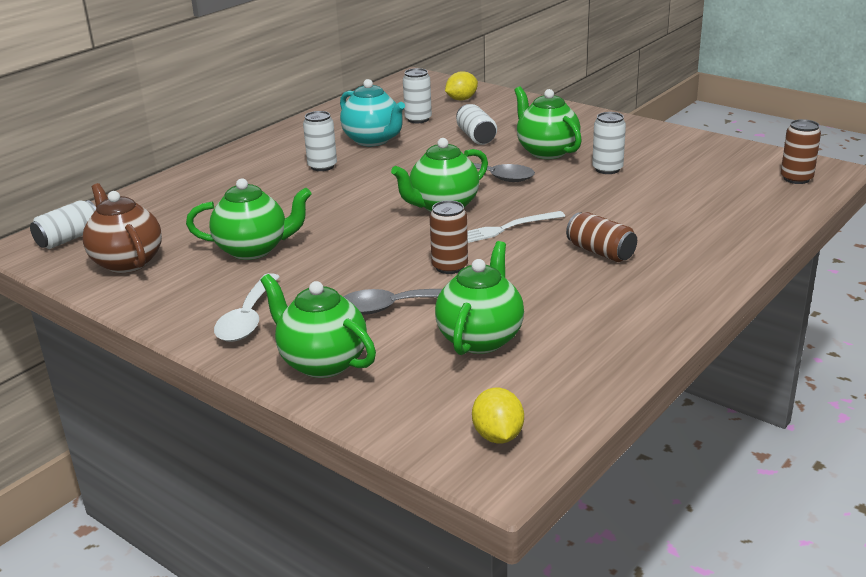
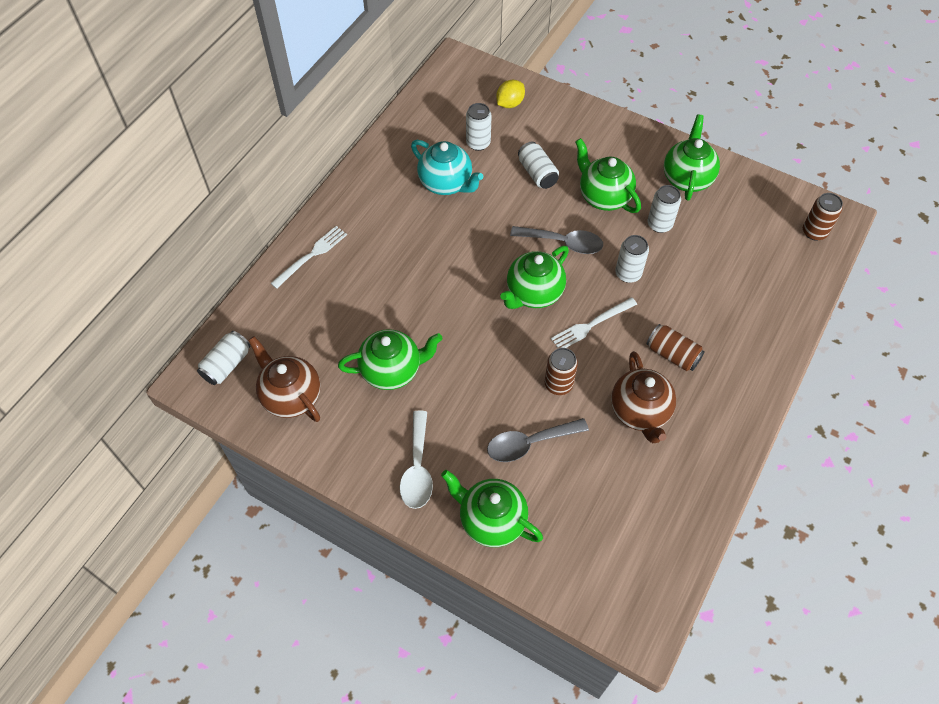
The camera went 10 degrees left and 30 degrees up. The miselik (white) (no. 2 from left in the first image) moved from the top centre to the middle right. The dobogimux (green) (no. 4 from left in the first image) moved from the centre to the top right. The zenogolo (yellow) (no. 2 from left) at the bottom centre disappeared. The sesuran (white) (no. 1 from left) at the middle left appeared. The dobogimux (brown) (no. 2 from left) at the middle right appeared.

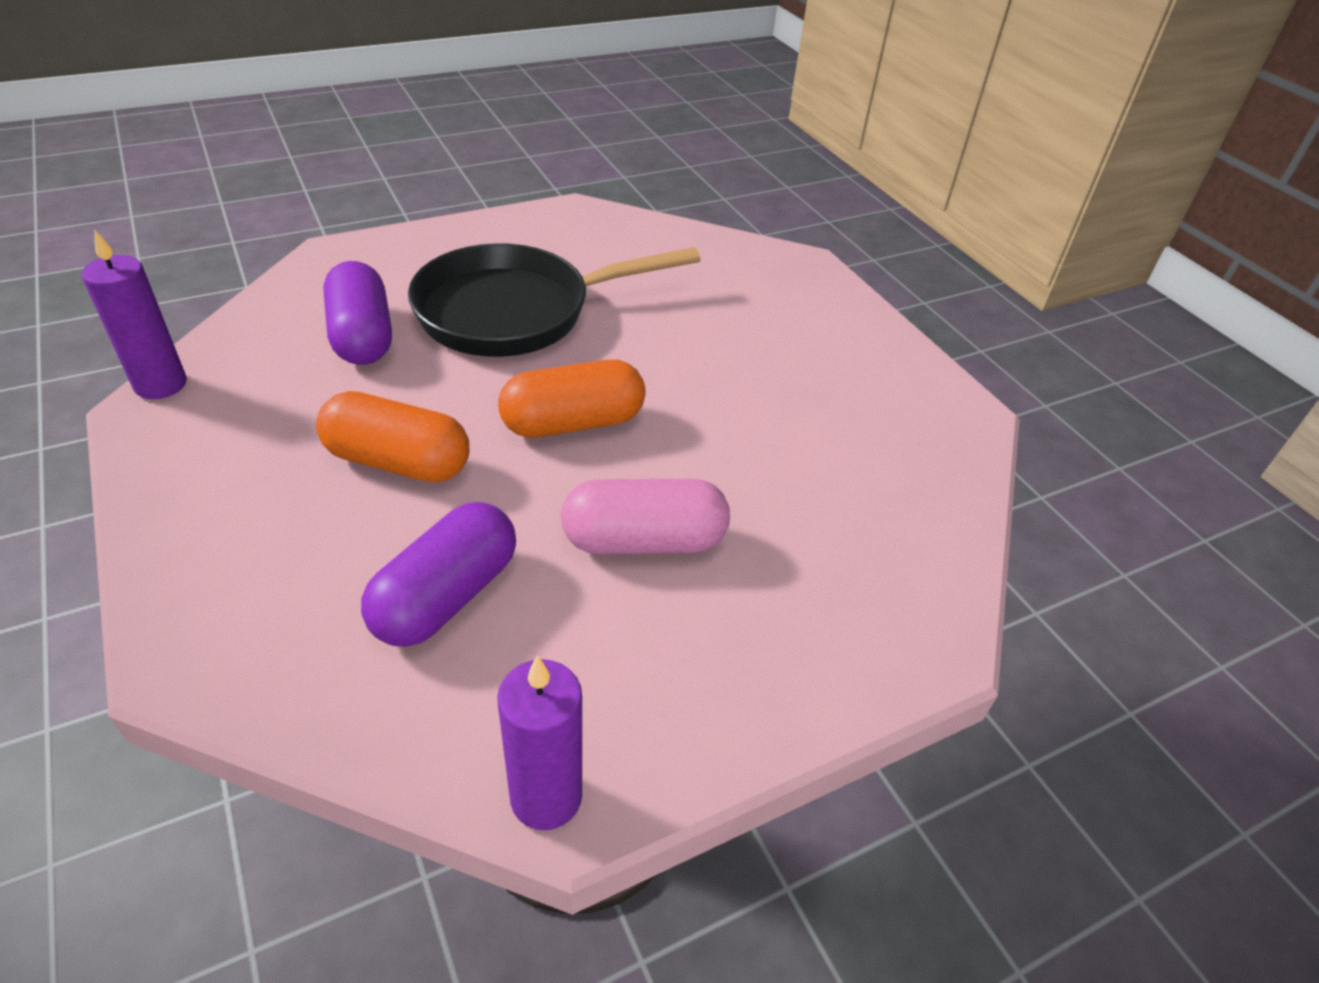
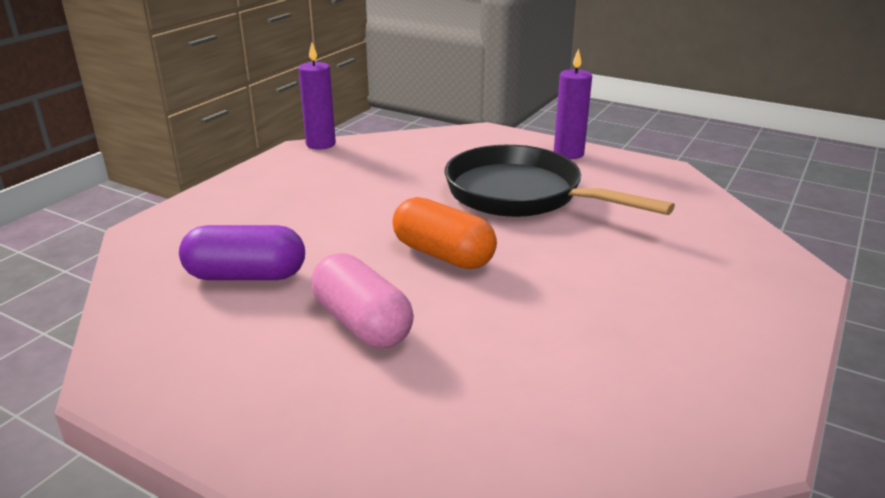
The camera went 60 degrees right and 15 degrees down. The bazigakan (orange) (no. 1 from left) at the middle left disappeared. The bazigakan (purple) (no. 1 from left) at the top left disappeared. The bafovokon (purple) (no. 2 from left) moved from the bottom centre to the top centre.

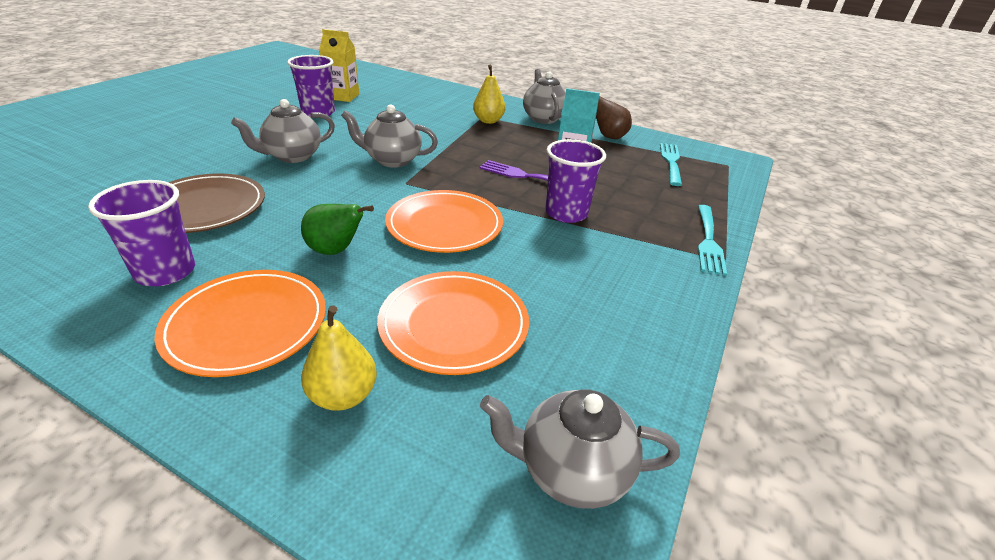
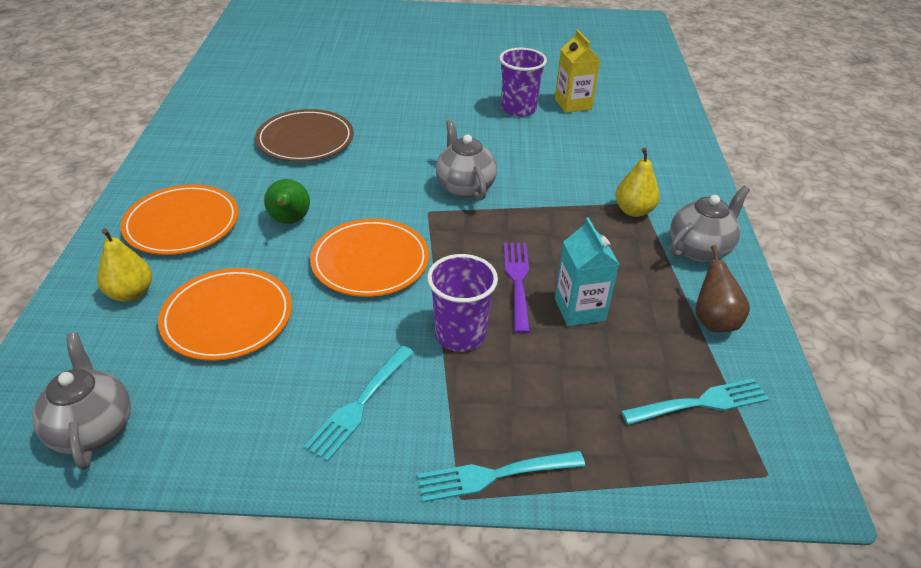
The camera went 65 degrees right and 5 degrees up. The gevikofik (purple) (no. 1 from left) at the middle left disappeared. The dobogimux (grey) (no. 1 from left) at the top left disappeared. The sesuran (turquoise) (no. 1 from left) at the bottom centre appeared.

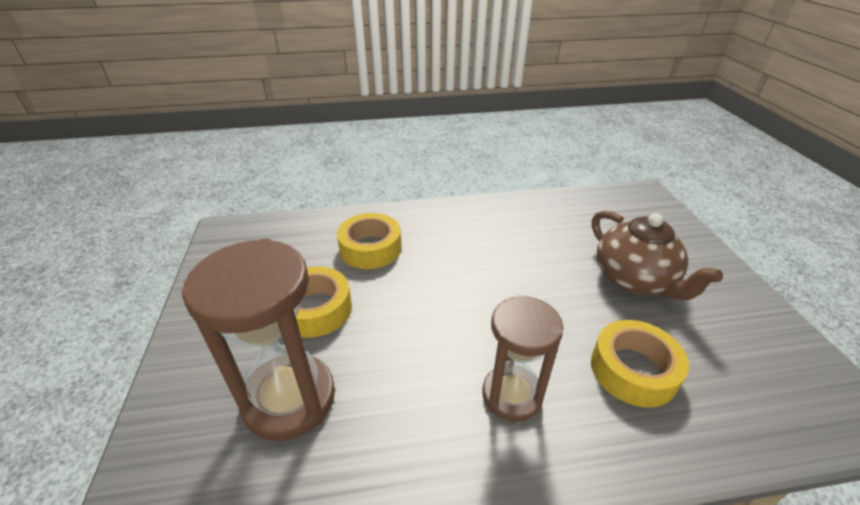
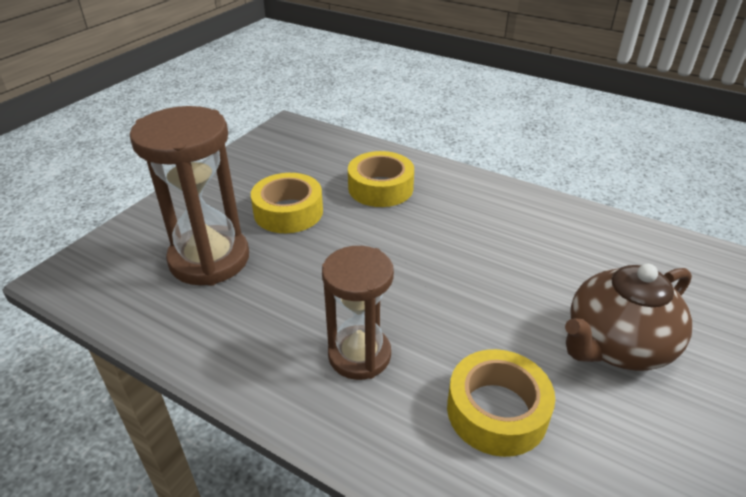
The camera went 40 degrees right and 0 degrees up. The dobogimux (brown) at the middle right turned 45 degrees clockwise.

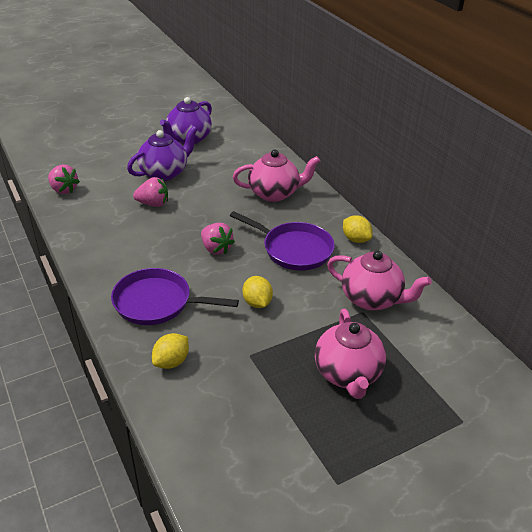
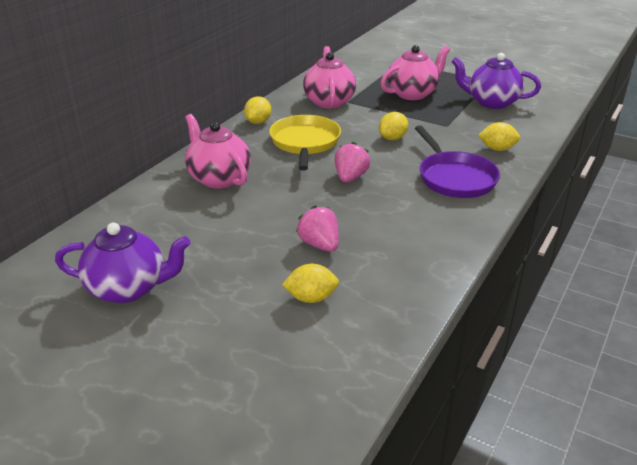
The camera went 120 degrees left and 5 degrees down. The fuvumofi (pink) (no. 1 from left) at the middle left disappeared. The dobogimux (purple) (no. 1 from left in the first image) moved from the top left to the top right. The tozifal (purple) (no. 2 from left) at the centre became the tozifal (yellow) at the top centre. The zenogolo (yellow) (no. 2 from left) at the centre appeared.

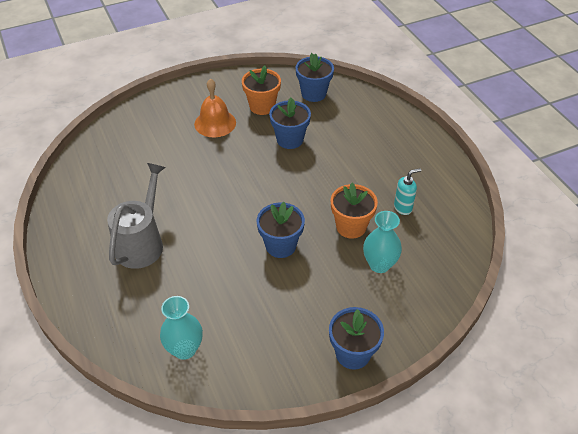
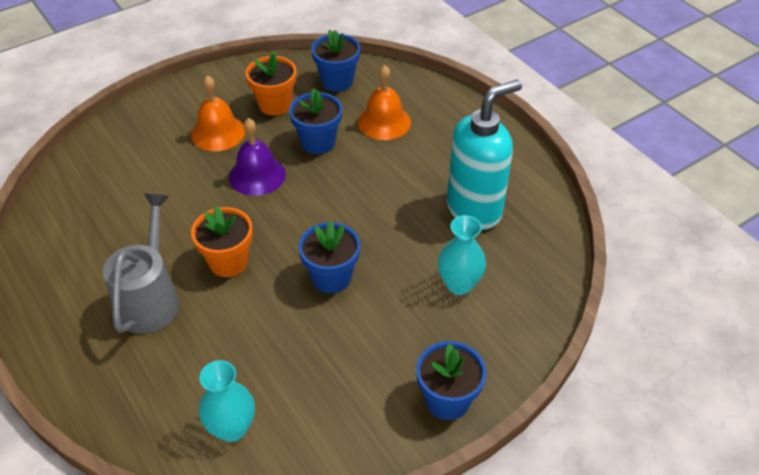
The camera went 10 degrees left and 0 degrees up. The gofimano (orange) (no. 2 from left in the first image) moved from the centre to the middle left. The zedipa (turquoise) at the middle right changed to 2.32 times the size. The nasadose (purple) at the top centre appeared. The nasadose (orange) (no. 2 from left) at the top centre appeared.

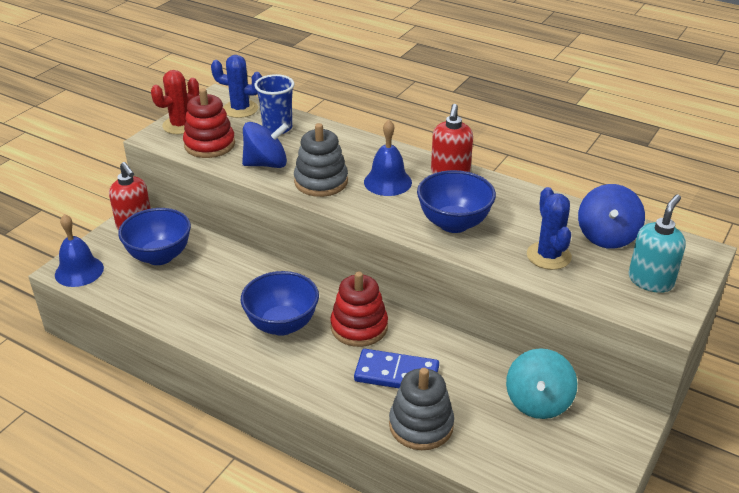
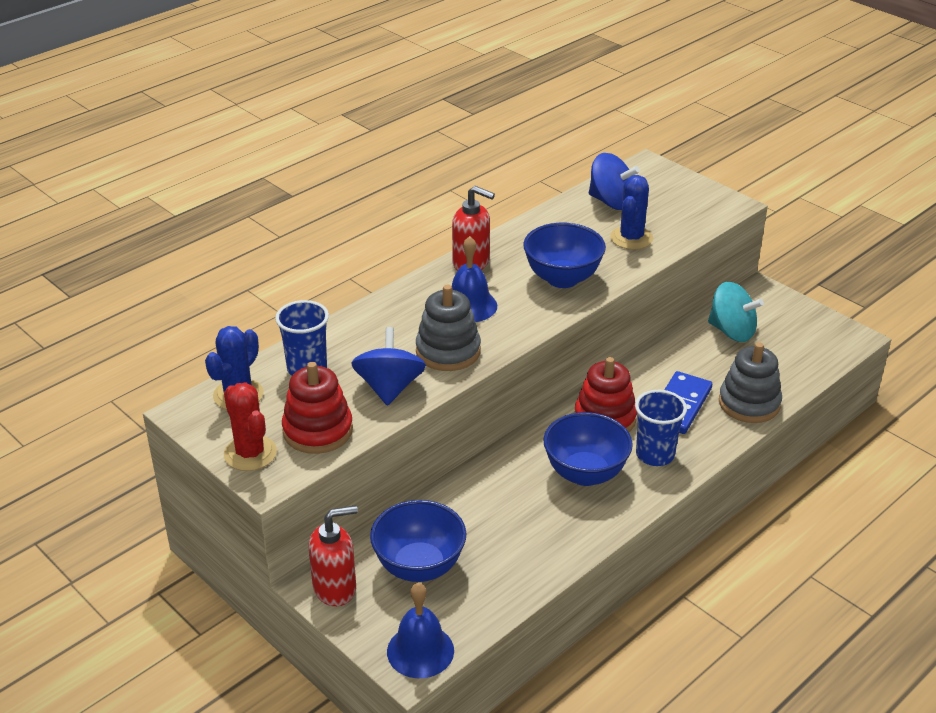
The camera went 75 degrees left and 0 degrees up. The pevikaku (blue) (no. 2 from left) at the middle right turned 75 degrees counterclockwise. The zedipa (turquoise) at the middle right disappeared. The gevikofik (blue) (no. 2 from left) at the middle right appeared.

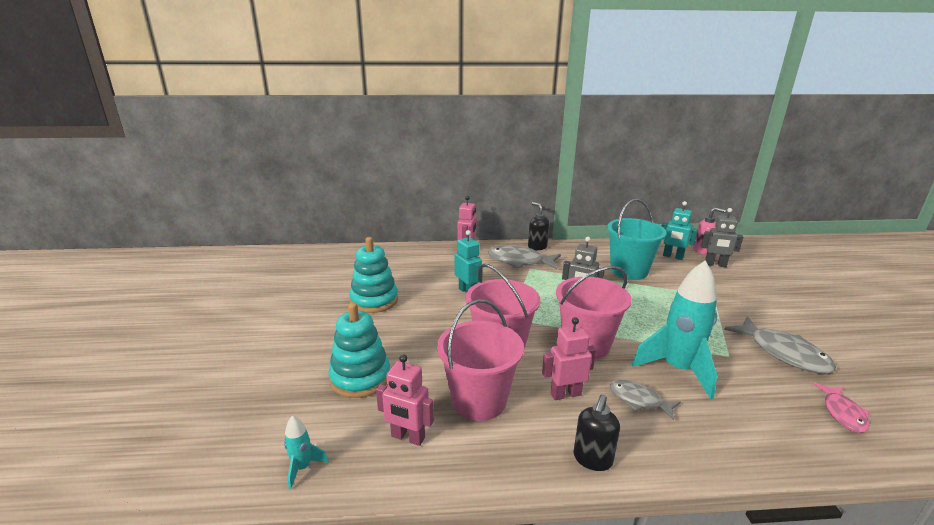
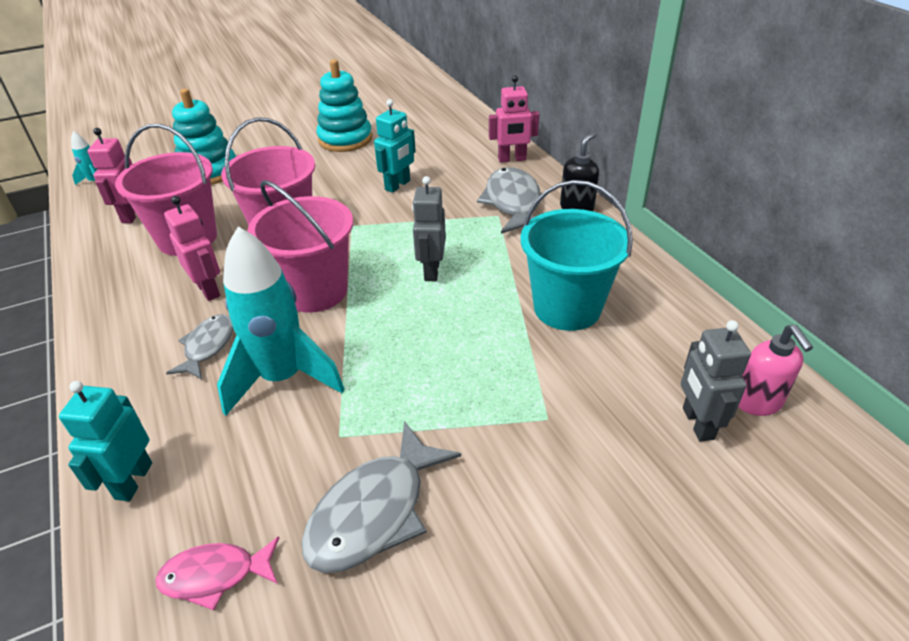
The camera went 70 degrees right and 15 degrees up. The zedipa (black) (no. 2 from left) at the bottom centre disappeared. The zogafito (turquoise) (no. 2 from left in the first image) moved from the middle right to the bottom left.

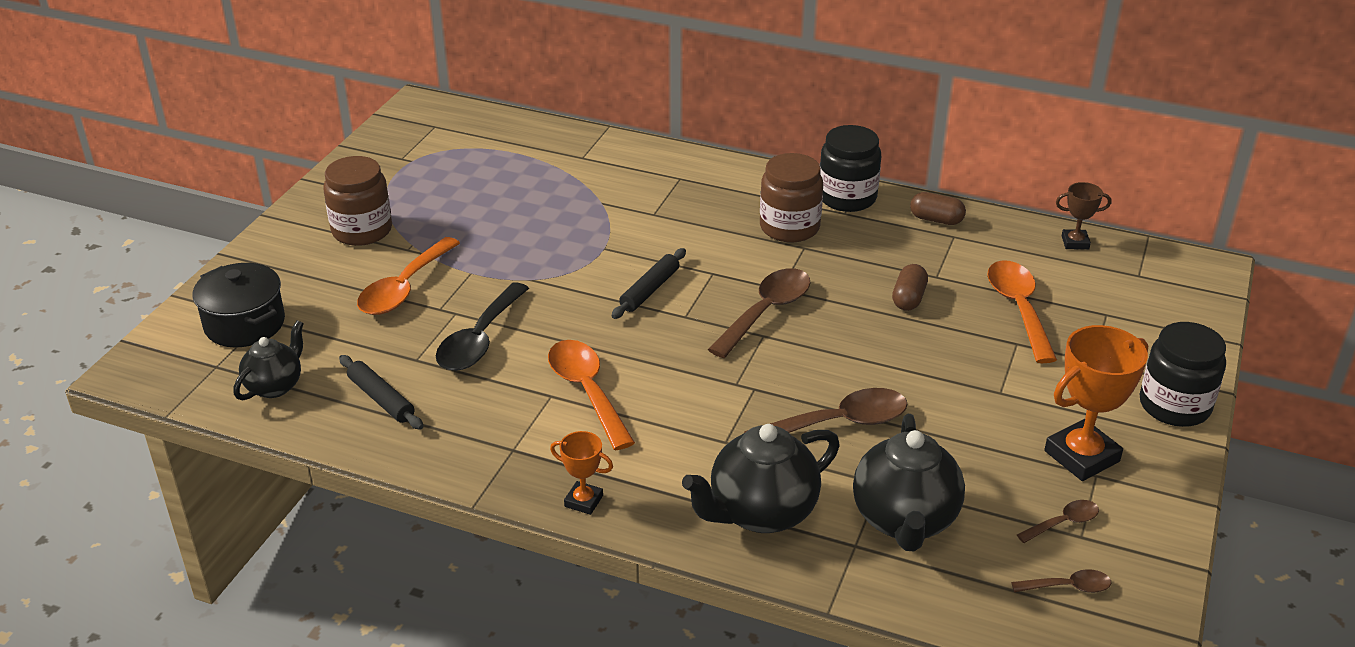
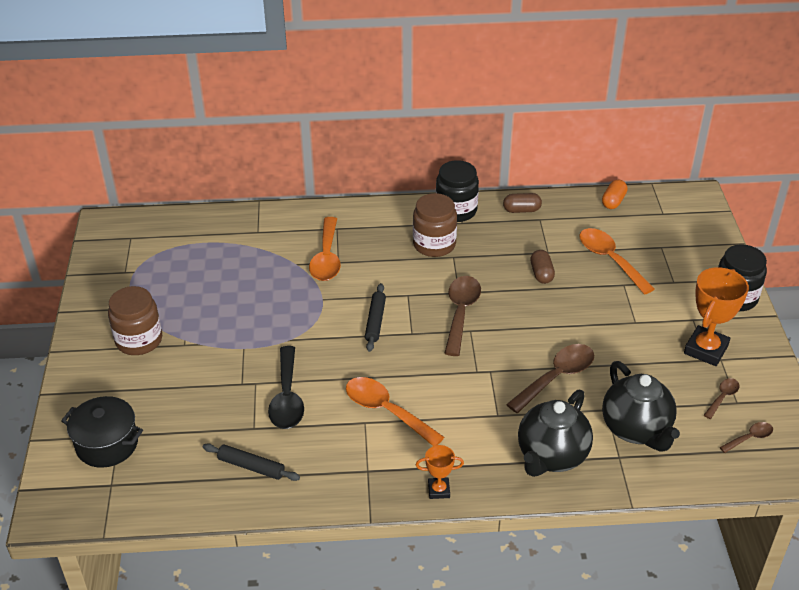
The camera went 25 degrees left and 5 degrees up. The dobogimux (black) (no. 1 from left) at the middle left disappeared. The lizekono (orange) (no. 1 from left) moved from the middle left to the centre. The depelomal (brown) at the middle right was replaced by the bazigakan (orange) at the top right.

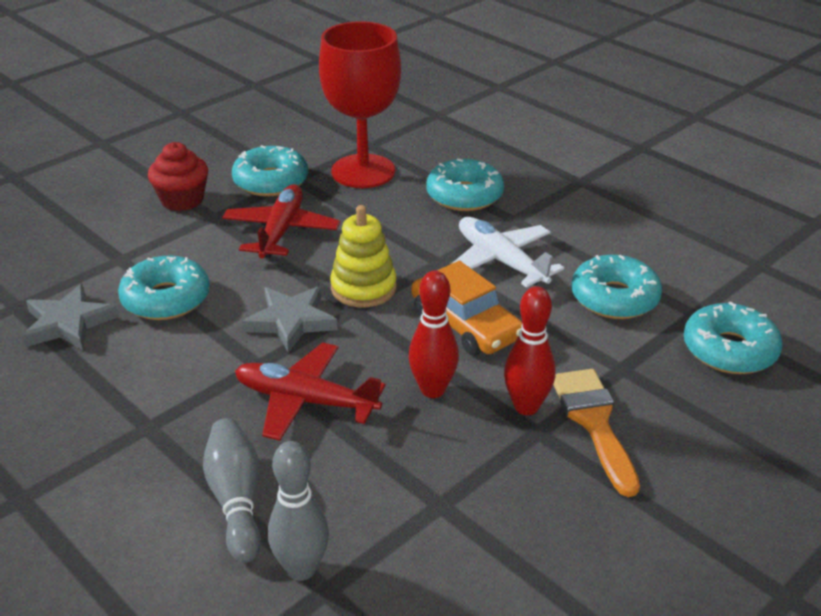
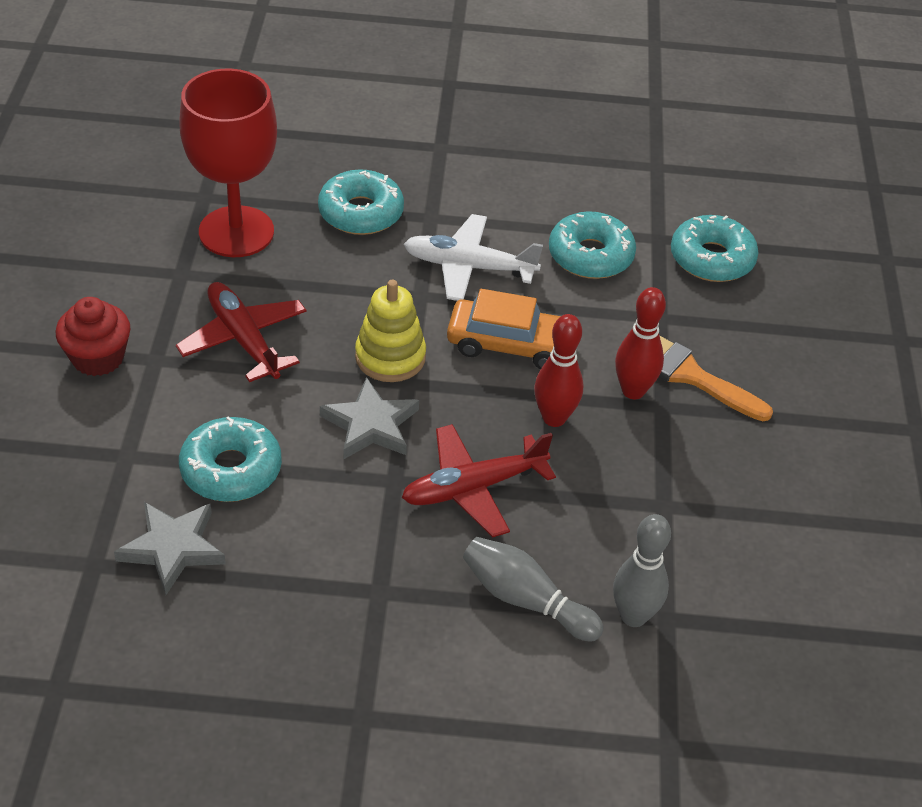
The camera went 45 degrees left and 10 degrees up. The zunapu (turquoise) (no. 2 from left) at the top left disappeared.

